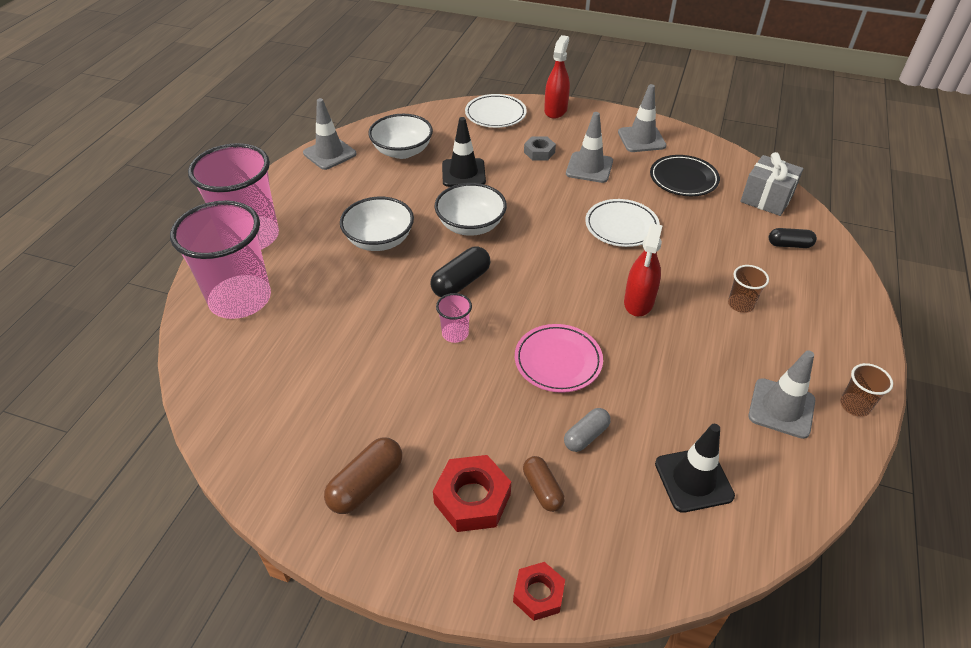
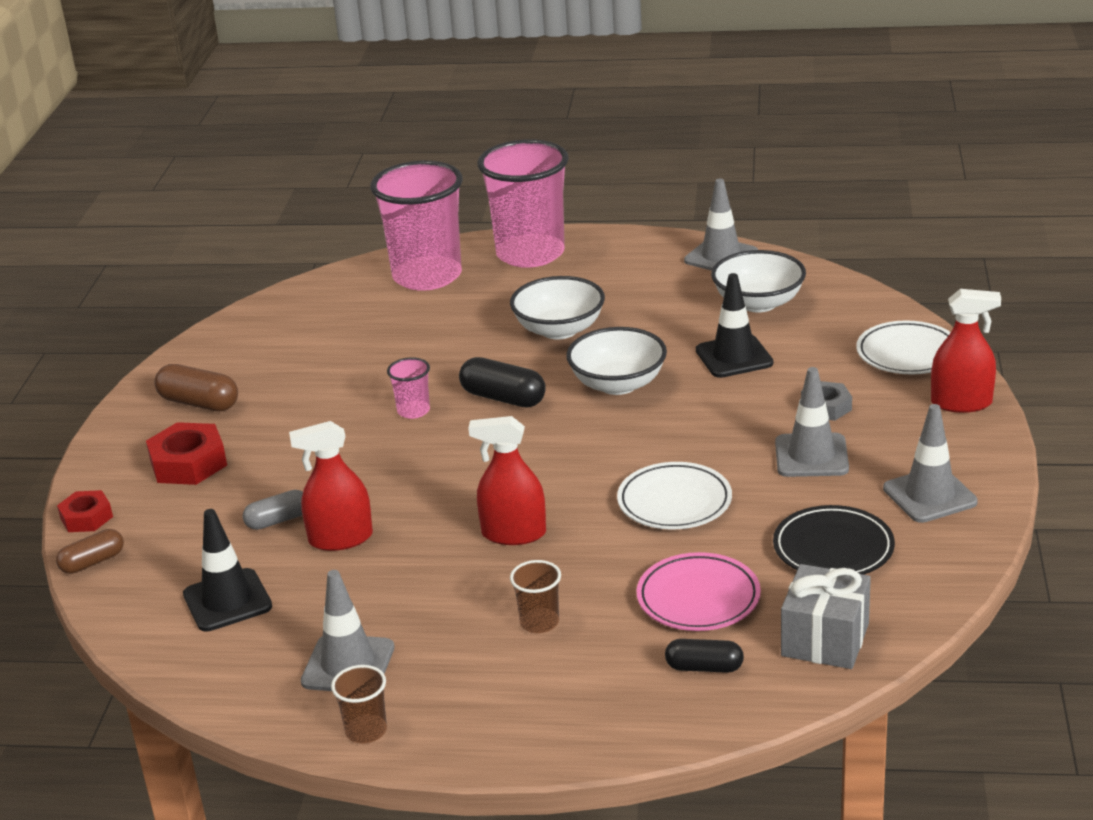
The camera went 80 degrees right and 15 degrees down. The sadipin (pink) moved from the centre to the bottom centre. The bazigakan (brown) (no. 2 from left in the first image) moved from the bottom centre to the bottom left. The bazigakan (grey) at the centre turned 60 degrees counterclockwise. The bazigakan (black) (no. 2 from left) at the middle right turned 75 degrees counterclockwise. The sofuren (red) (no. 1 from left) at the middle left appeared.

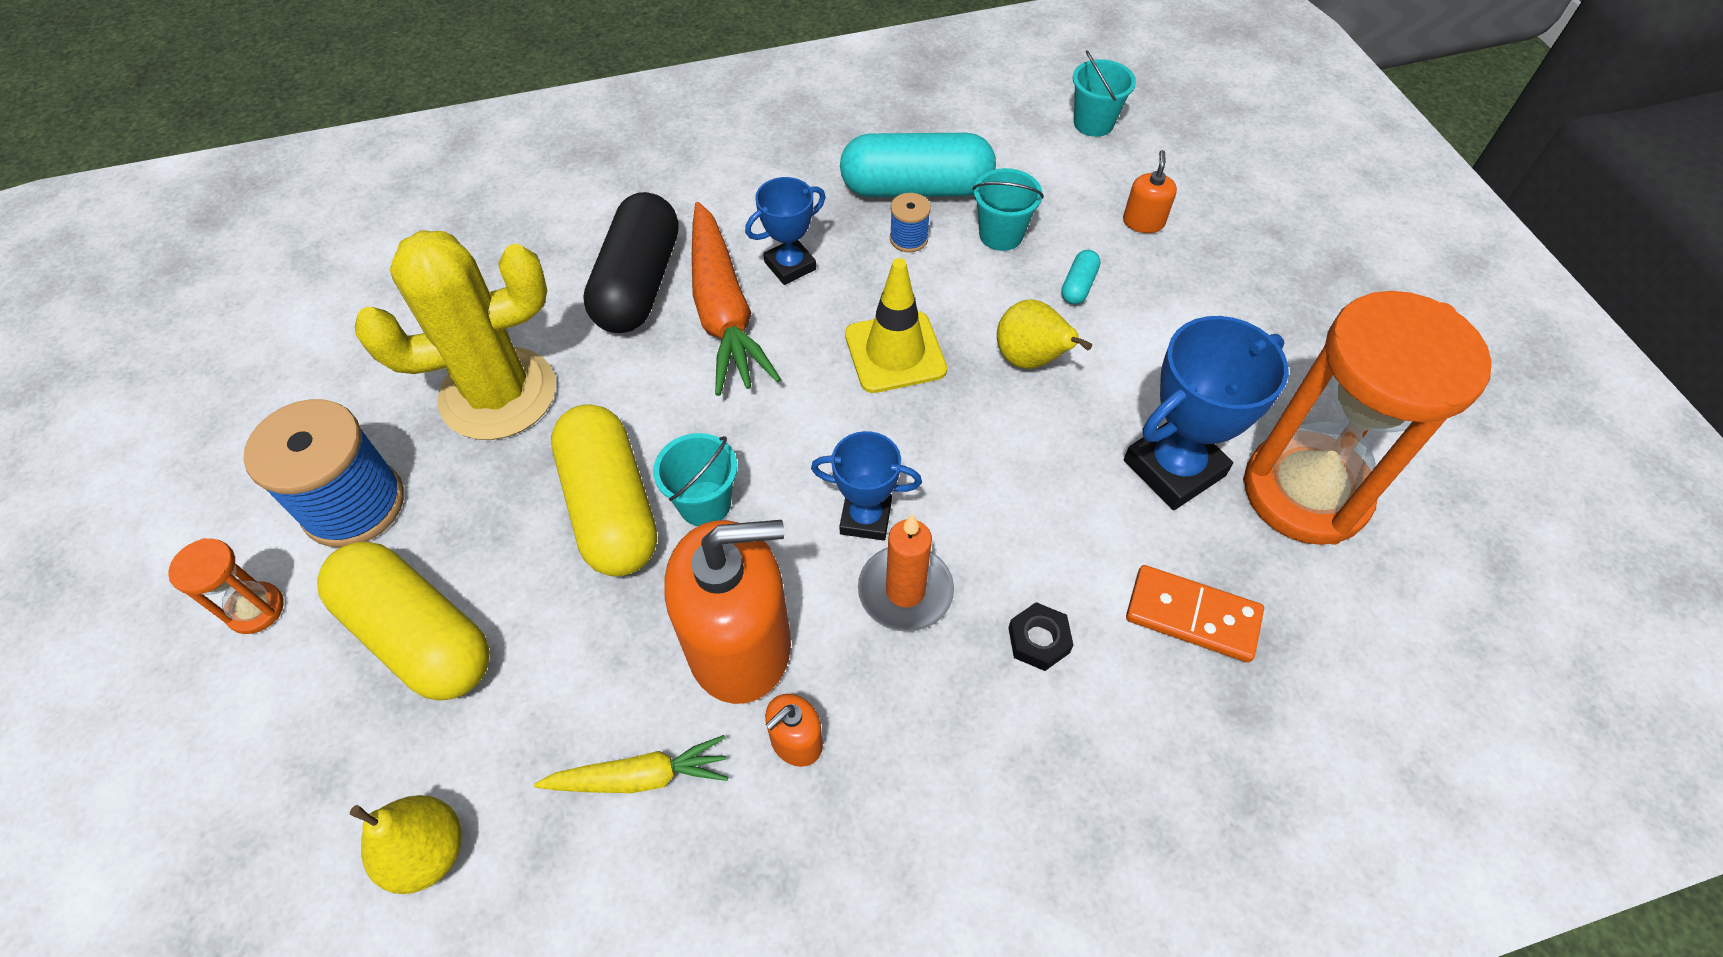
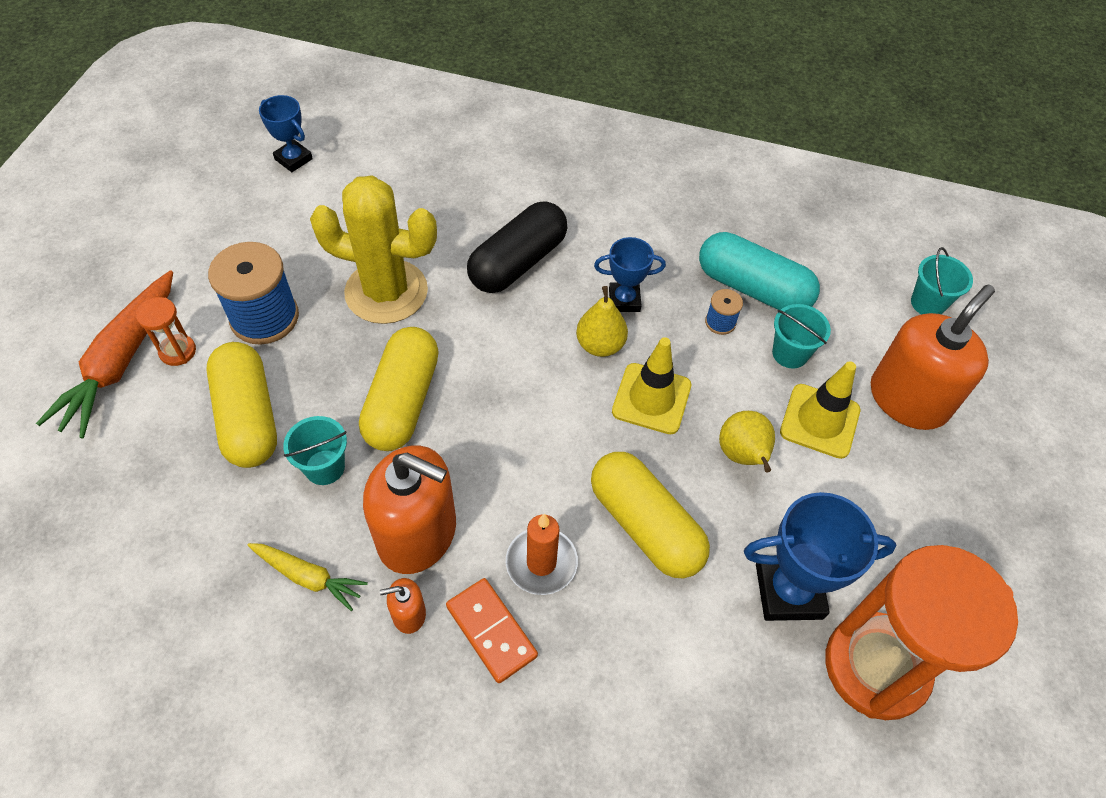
The camera went 30 degrees right and 0 degrees up. The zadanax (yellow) (no. 1 from left) moved from the bottom left to the centre. The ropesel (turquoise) (no. 1 from left) moved from the centre to the middle left. The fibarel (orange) moved from the top centre to the middle left. The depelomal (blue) (no. 2 from left in the first image) moved from the centre to the top left. The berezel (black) at the centre disappeared. The bazigakan (turquoise) (no. 2 from left) at the top centre was replaced by the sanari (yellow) (no. 2 from left) at the middle right. The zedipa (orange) (no. 3 from left) at the top right changed to 2.33 times the size. The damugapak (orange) moved from the middle right to the bottom centre. The bazigakan (yellow) (no. 3 from left) at the centre appeared.

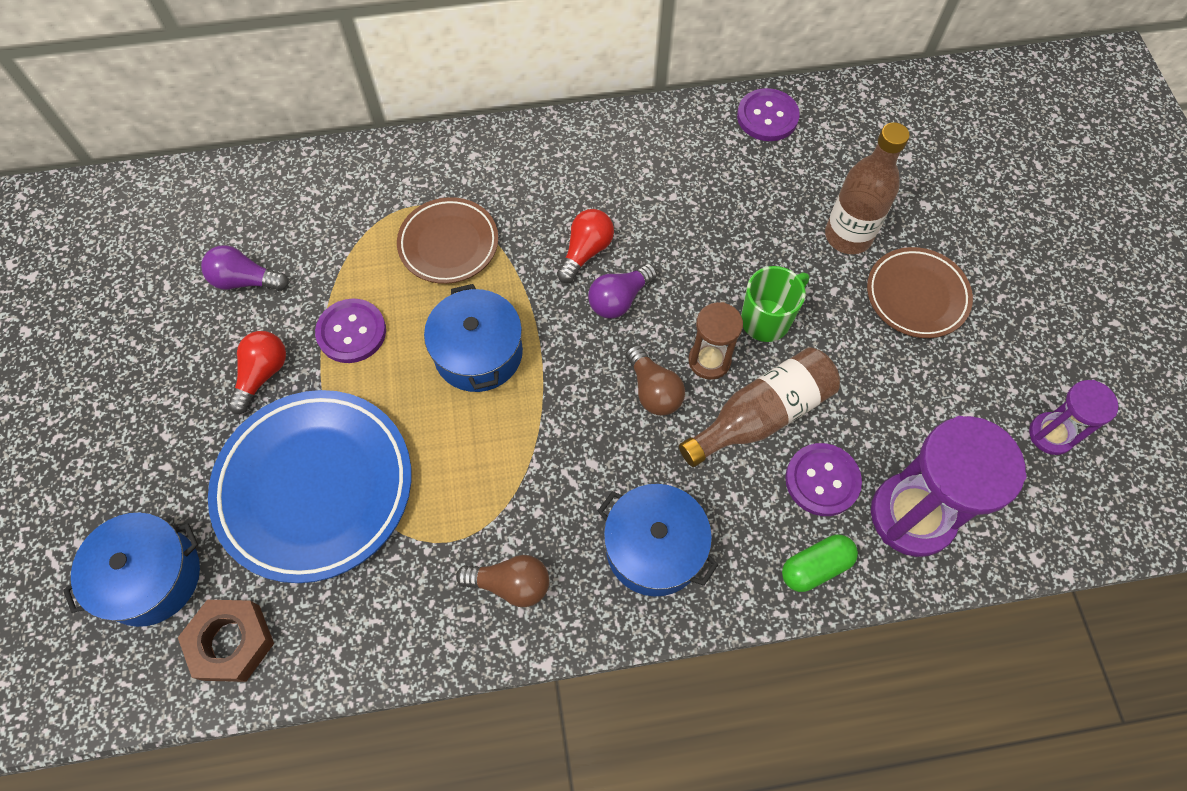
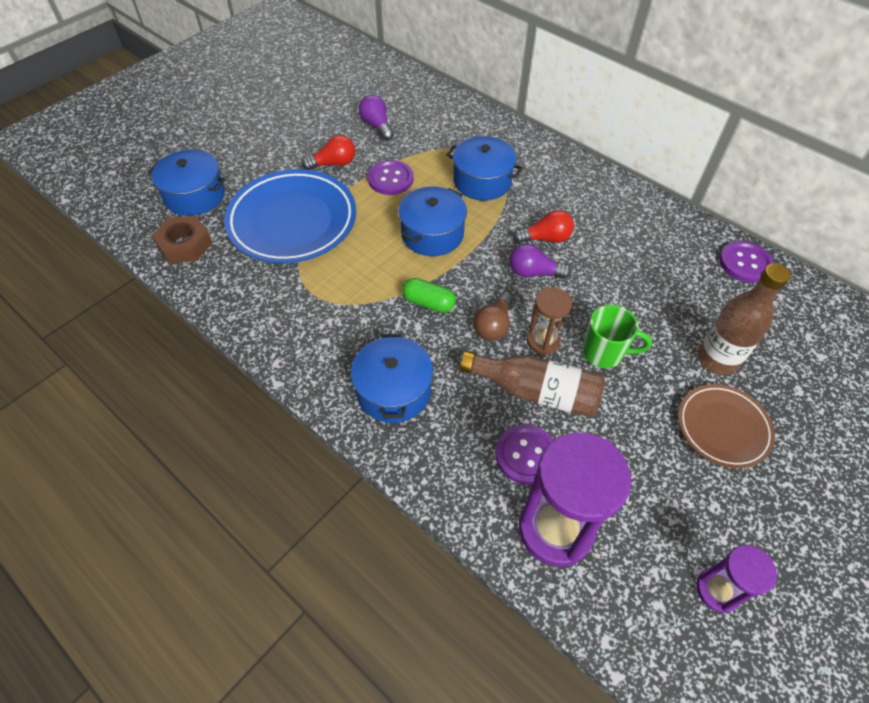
The camera went 50 degrees right and 10 degrees down. The sadipin (brown) (no. 1 from left) at the top centre was replaced by the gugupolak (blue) (no. 4 from left) at the top centre. The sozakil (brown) (no. 1 from left) at the bottom centre disappeared. The bazigakan (green) moved from the bottom right to the centre.

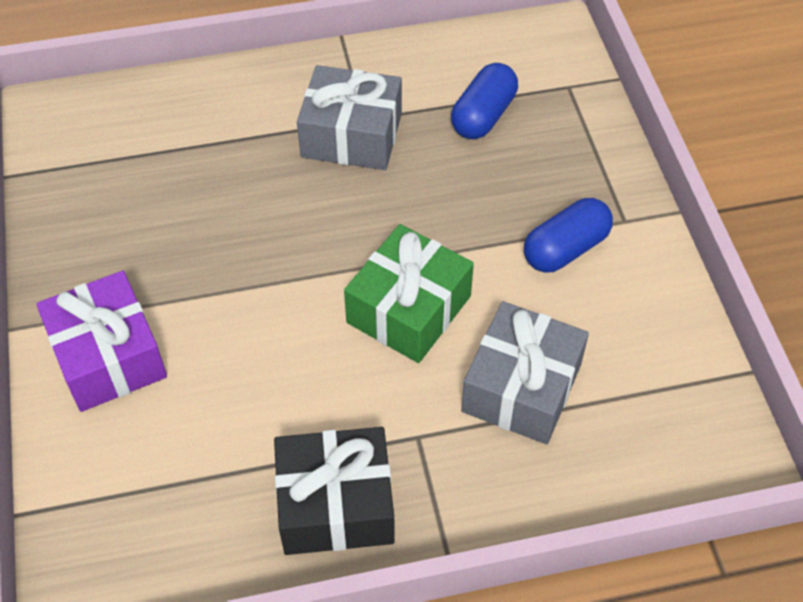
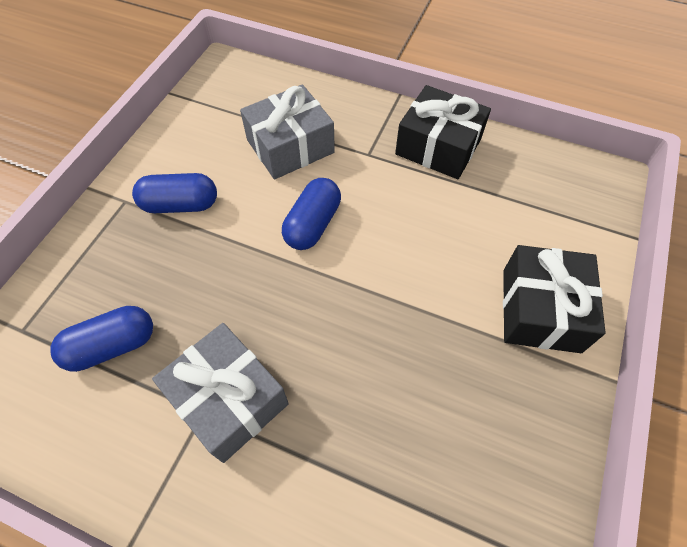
The camera went 145 degrees left and 5 degrees up. The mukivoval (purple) at the middle left became the mukivoval (black) (no. 2 from left) at the middle right. The mukivoval (green) at the centre was replaced by the bazigakan (blue) (no. 3 from left) at the centre.

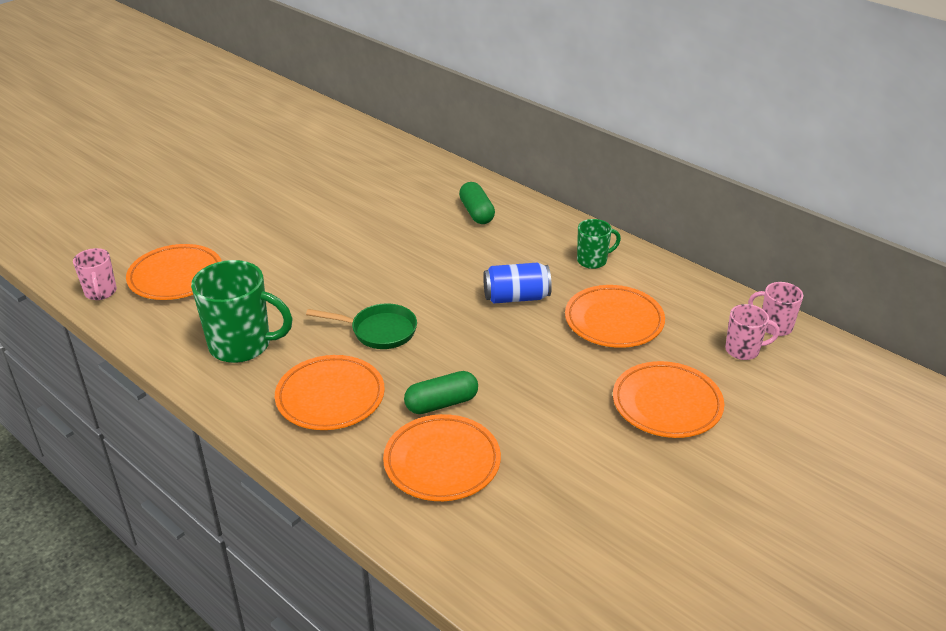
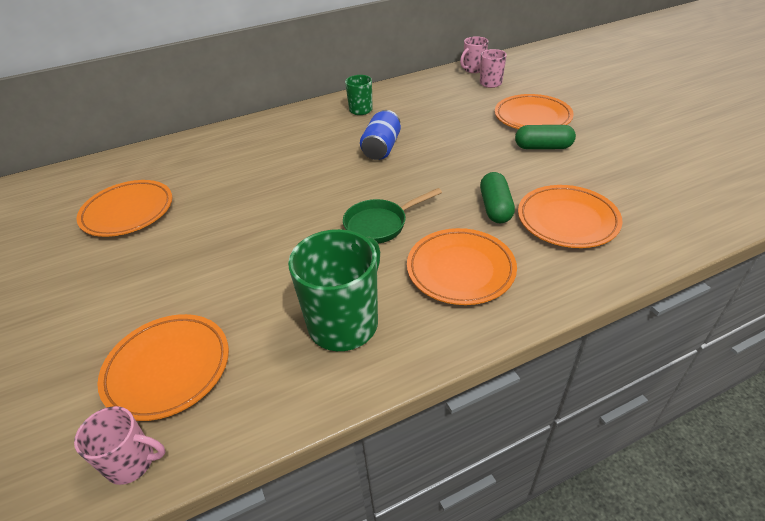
The camera went 65 degrees left and 5 degrees up. The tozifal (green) at the centre turned 150 degrees counterclockwise. The bazigakan (green) (no. 2 from left) moved from the top centre to the top right. The sadipin (orange) (no. 4 from left in the first image) moved from the centre to the middle left.

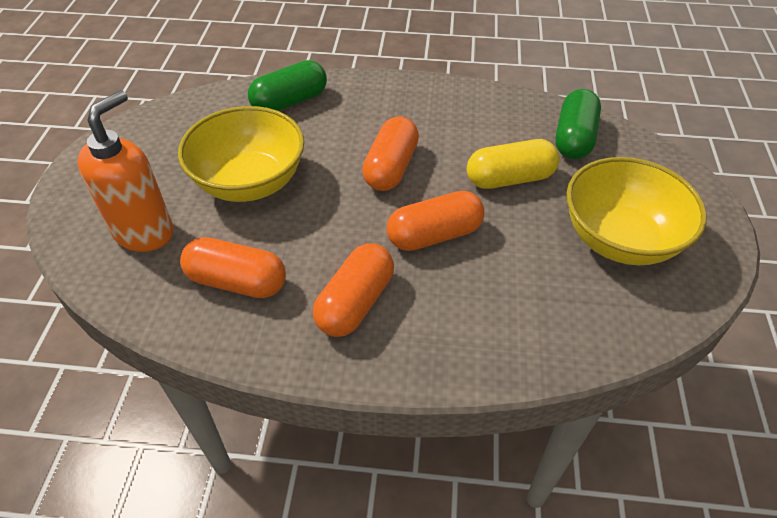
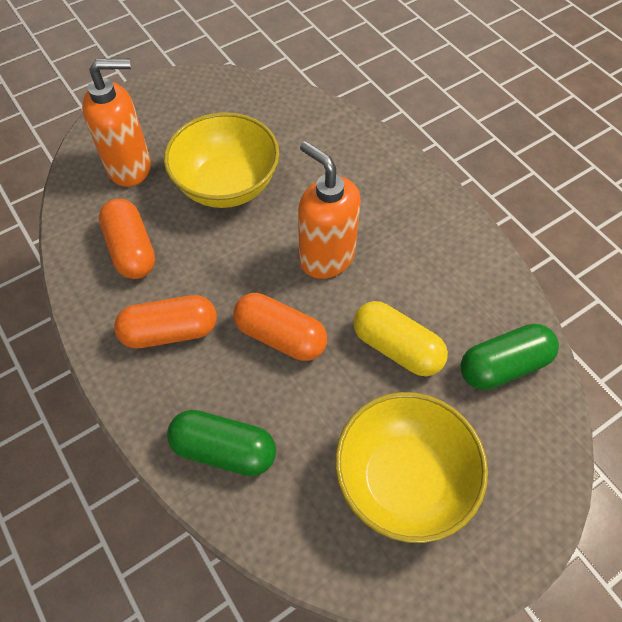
The camera went 50 degrees right and 10 degrees up. The bazigakan (green) (no. 1 from left) moved from the top centre to the bottom centre. The bazigakan (orange) (no. 3 from left) at the top centre was replaced by the zedipa (orange) (no. 2 from left) at the centre.

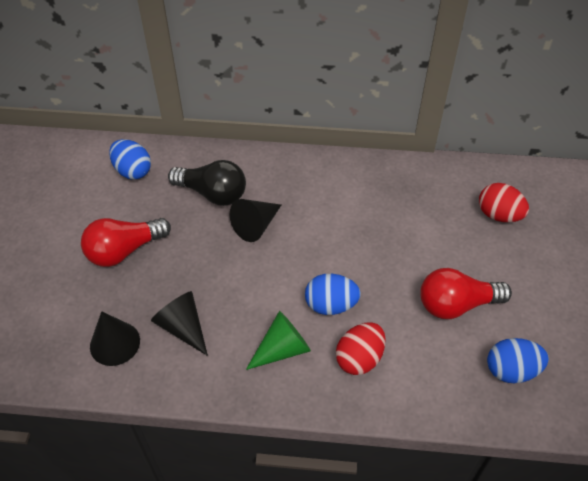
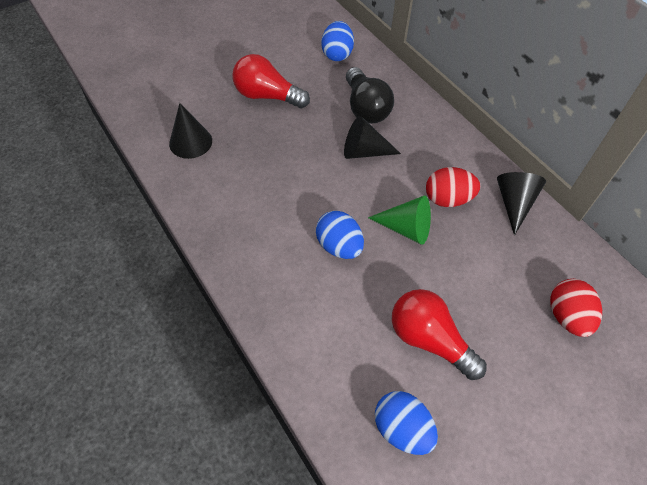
The camera went 50 degrees right and 5 degrees up. The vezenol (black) (no. 2 from left in the first image) moved from the bottom left to the middle right. The vezenol (green) moved from the bottom centre to the centre. The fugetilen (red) (no. 1 from left) moved from the bottom centre to the middle right.

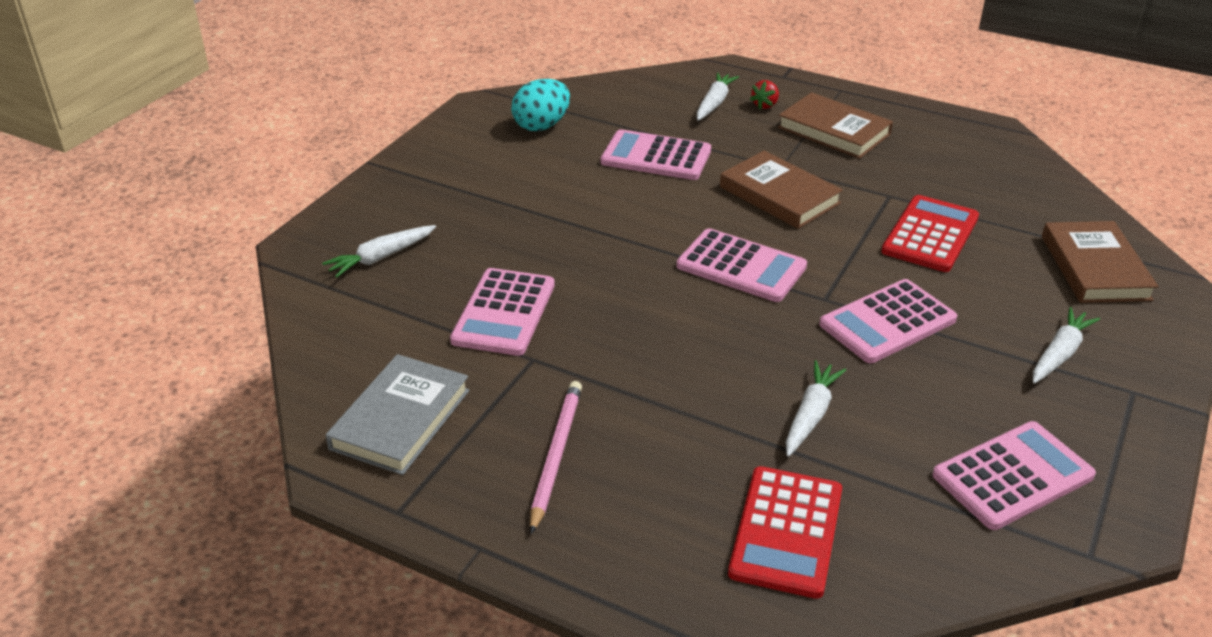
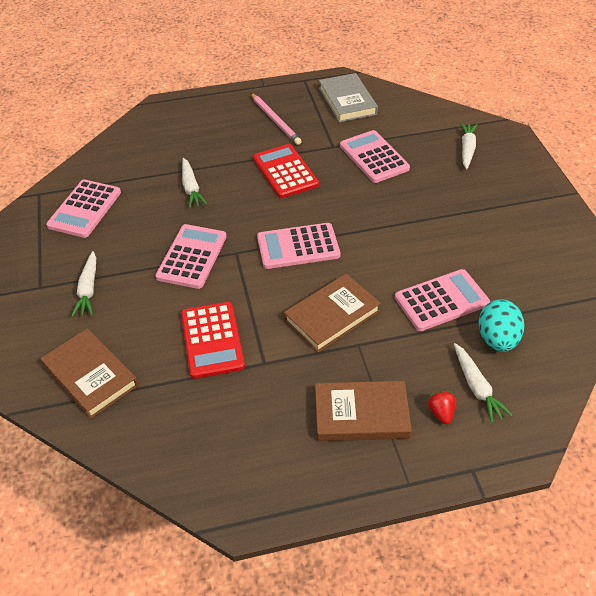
The camera went 140 degrees right and 10 degrees up. The fugetilen (turquoise) moved from the top centre to the middle right. The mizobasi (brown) (no. 1 from left in the first image) at the top centre turned 45 degrees counterclockwise. The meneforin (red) (no. 1 from left in the first image) moved from the bottom centre to the top centre.

